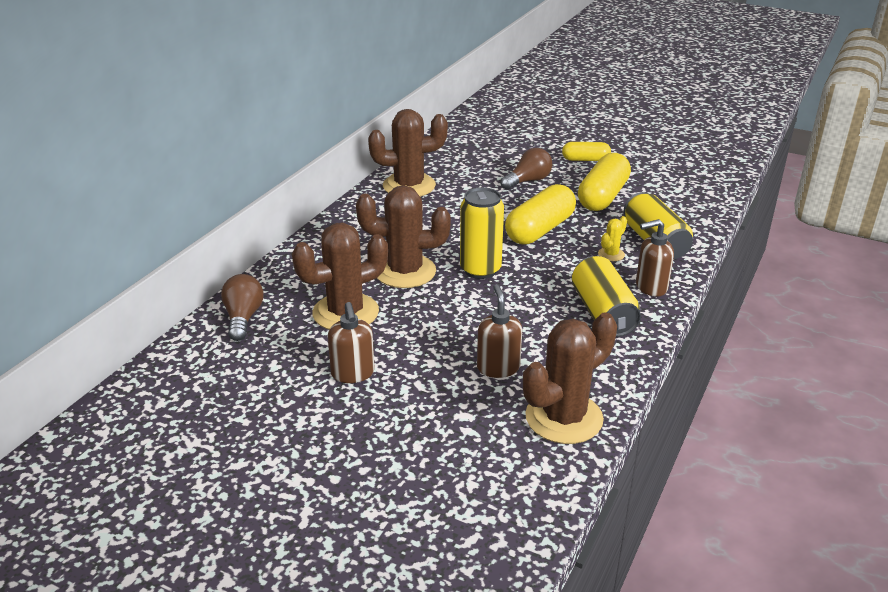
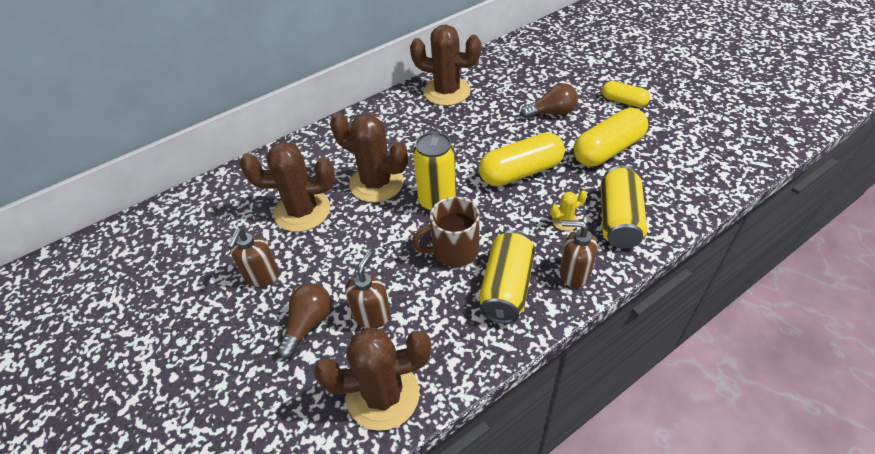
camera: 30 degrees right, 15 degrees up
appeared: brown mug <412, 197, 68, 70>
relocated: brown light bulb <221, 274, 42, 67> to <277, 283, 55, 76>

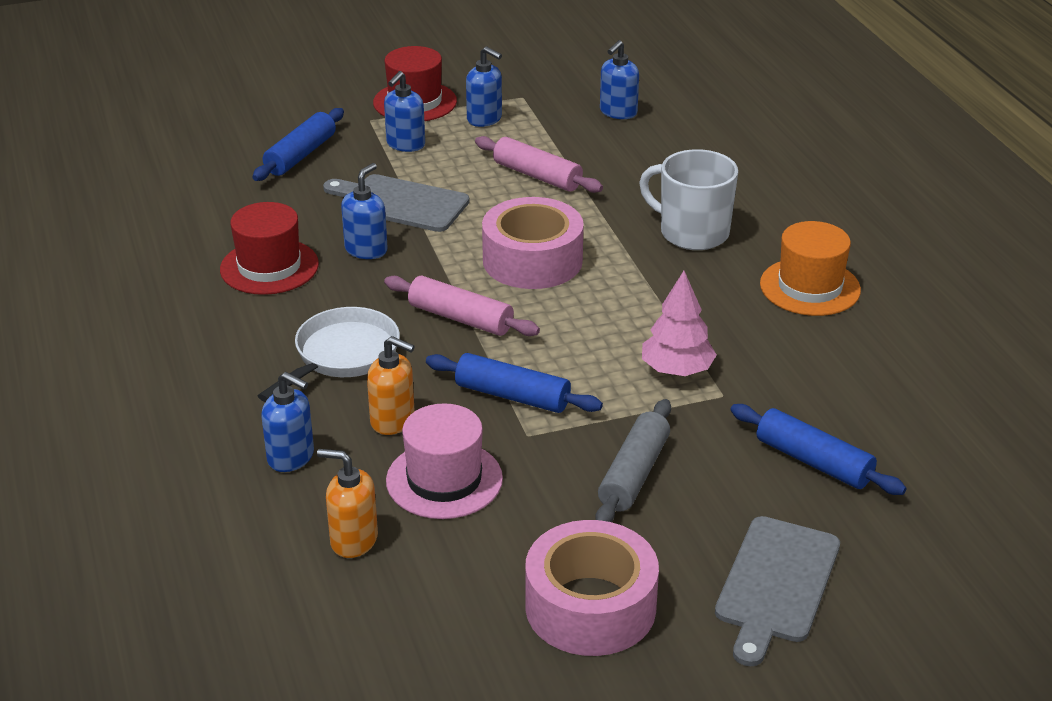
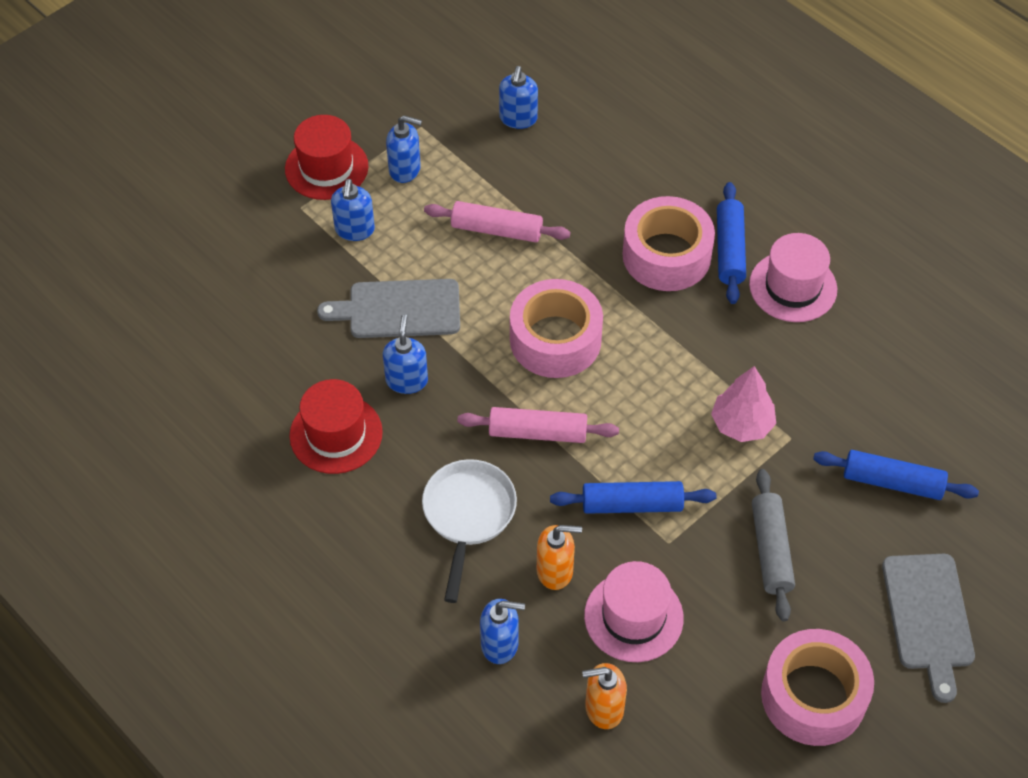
camera: 25 degrees left, 20 degrees up
relocated: blue rolling pin <252, 108, 92, 73> to <717, 182, 29, 122>
exchanged: white mug <639, 149, 99, 101> to pink tape <622, 196, 93, 95>
colour: orange hat <760, 221, 101, 95> to pink hat <749, 233, 88, 89>

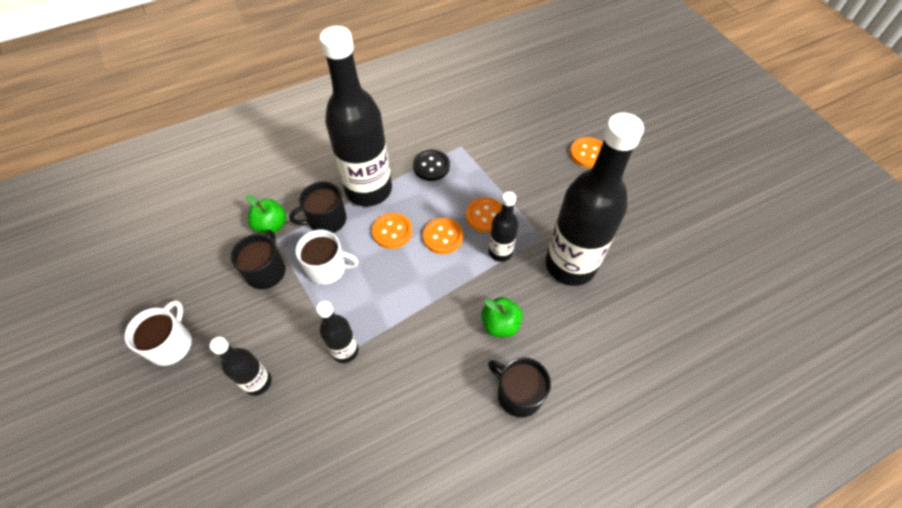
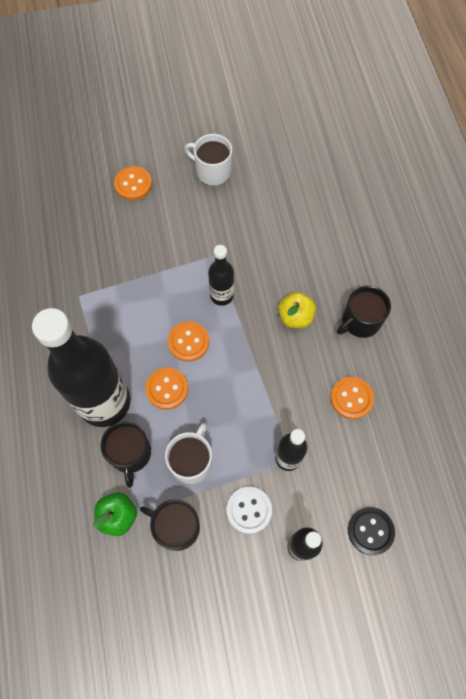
camera: 75 degrees left, 10 degrees up
missing: black bottle <545, 113, 99, 173>
appeared: white button <227, 487, 45, 47>
relocated: white mug <125, 300, 67, 66> to <185, 134, 47, 51>; black button <413, 150, 37, 31> to <348, 507, 47, 48>; orange button <466, 197, 36, 35> to <330, 377, 44, 42>
colour: green apple <481, 297, 42, 40> to yellow apple <278, 292, 38, 36>

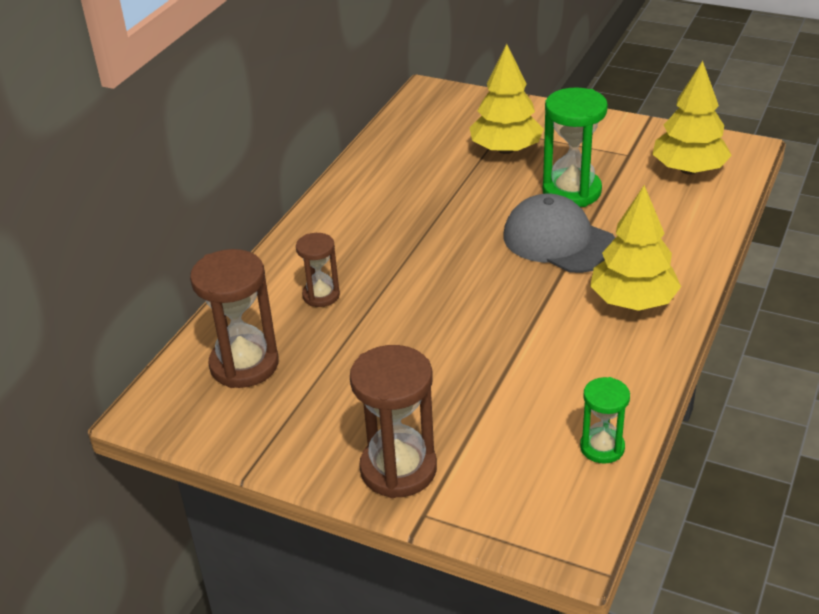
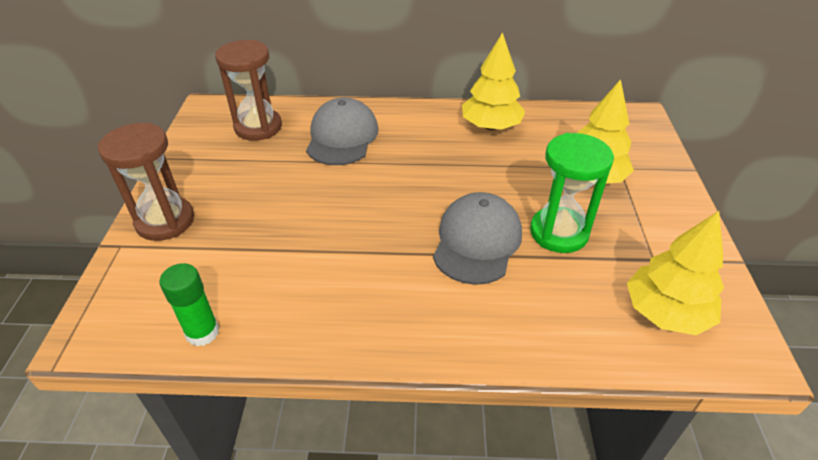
camera: 65 degrees right, 5 degrees up
relocated: yellow tree <590, 185, 91, 126> to <462, 32, 63, 98>
exchanged: brown hourglass <296, 233, 44, 74> to grey cap <306, 97, 72, 68>; green hourglass <580, 377, 50, 87> to green glue stick <160, 263, 60, 83>

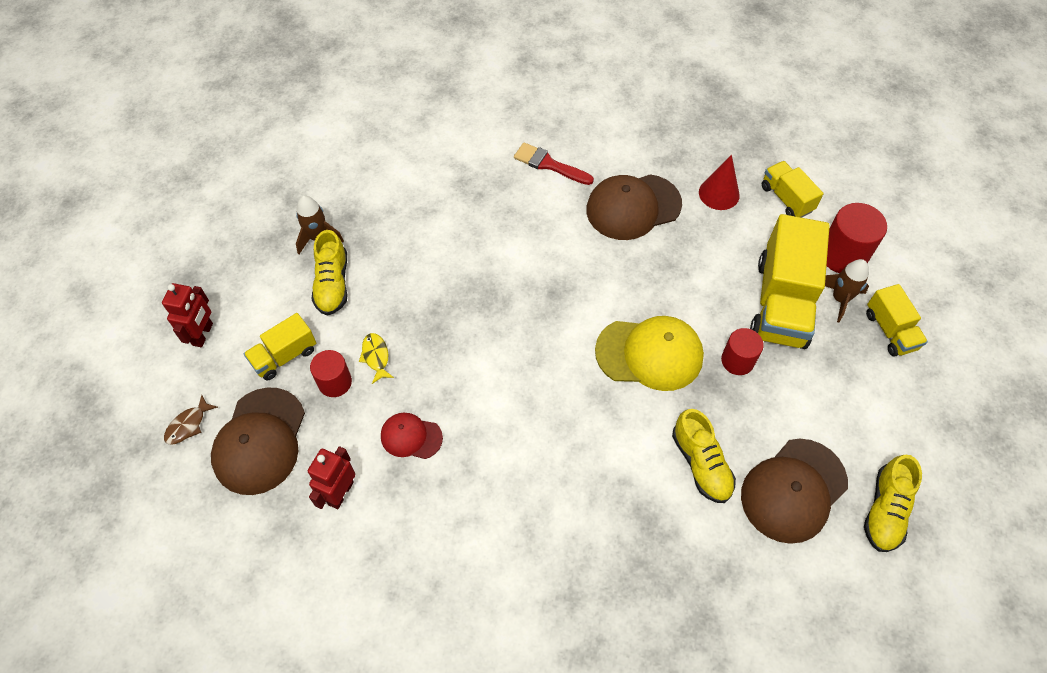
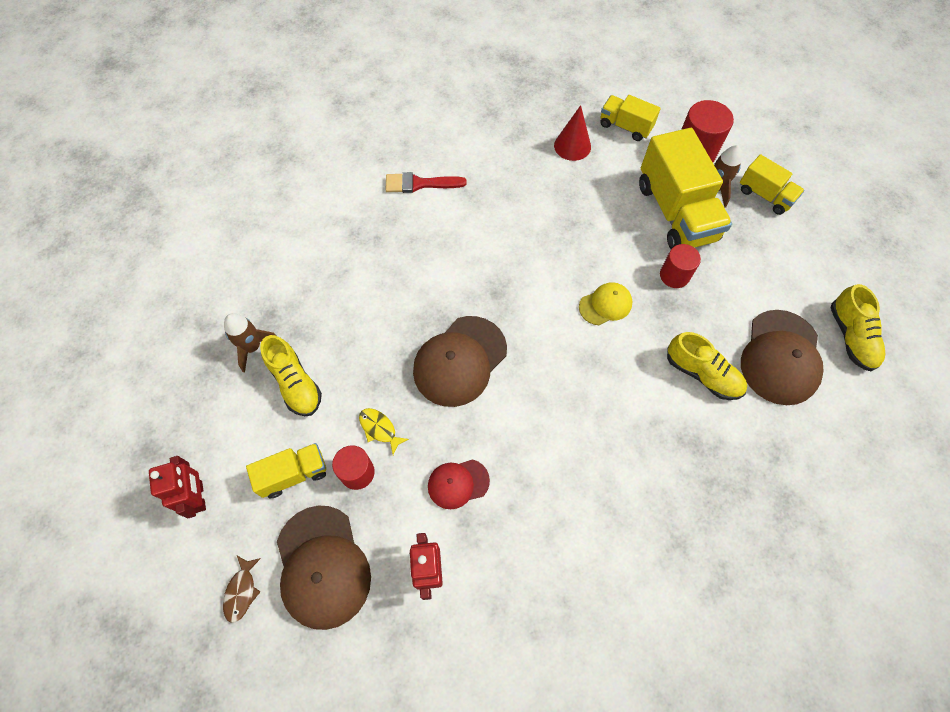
camera: 30 degrees left, 5 degrees up
relocated: brown cap <586, 174, 96, 66> to <413, 316, 94, 91>
spun: yellow truck <244, 313, 72, 68> = <246, 443, 80, 55> 135 degrees counterclockwise
size: yellow cap <595, 316, 109, 75> = <579, 282, 54, 43> x0.55

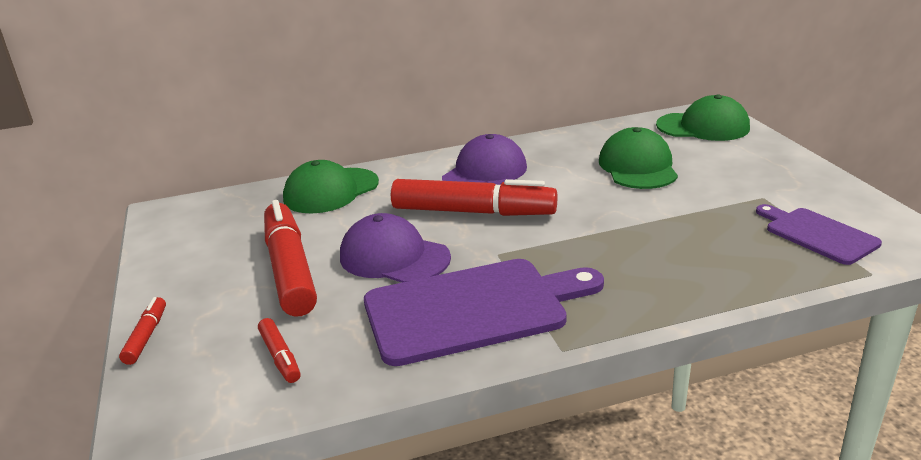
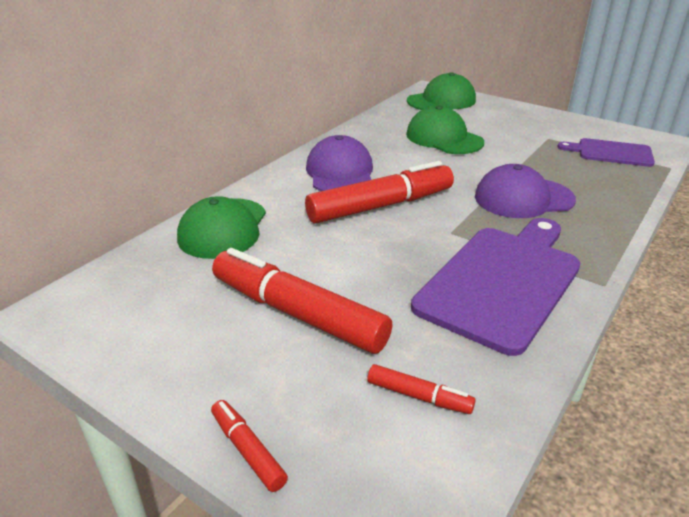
camera: 40 degrees left, 5 degrees up
relocated: purple cap <340, 213, 111, 70> to <475, 164, 101, 54>

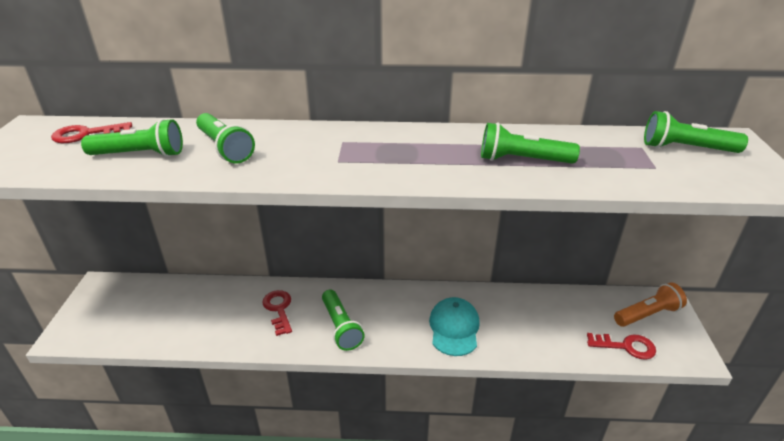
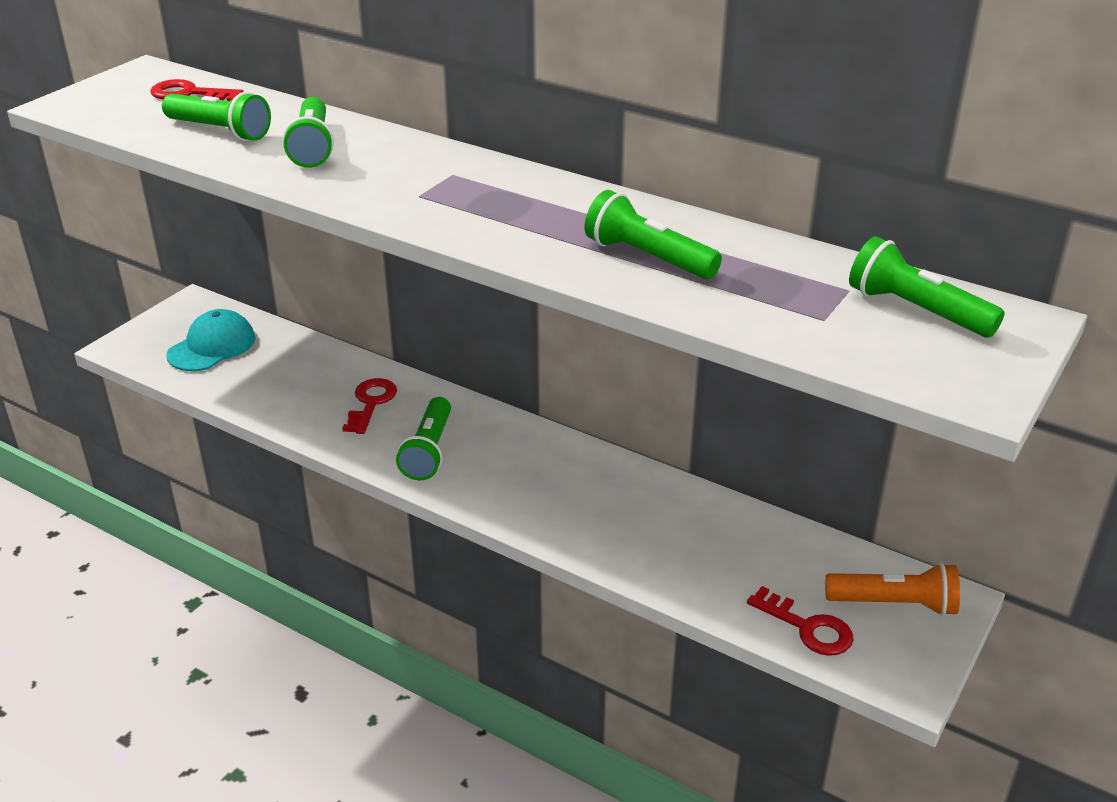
camera: 30 degrees right, 0 degrees up
relocated: turquoise cap <429, 297, 51, 59> to <166, 309, 89, 62>

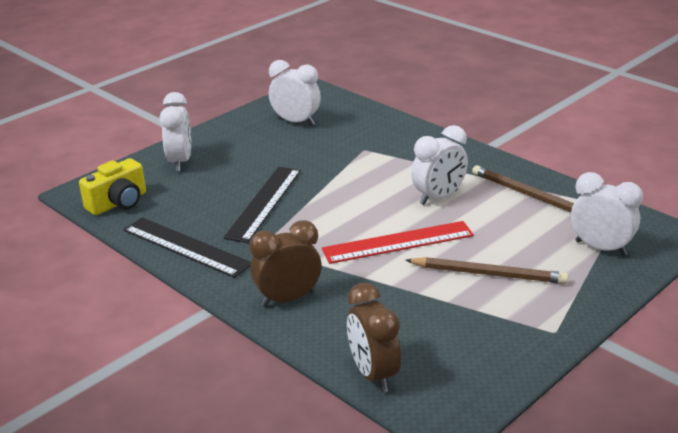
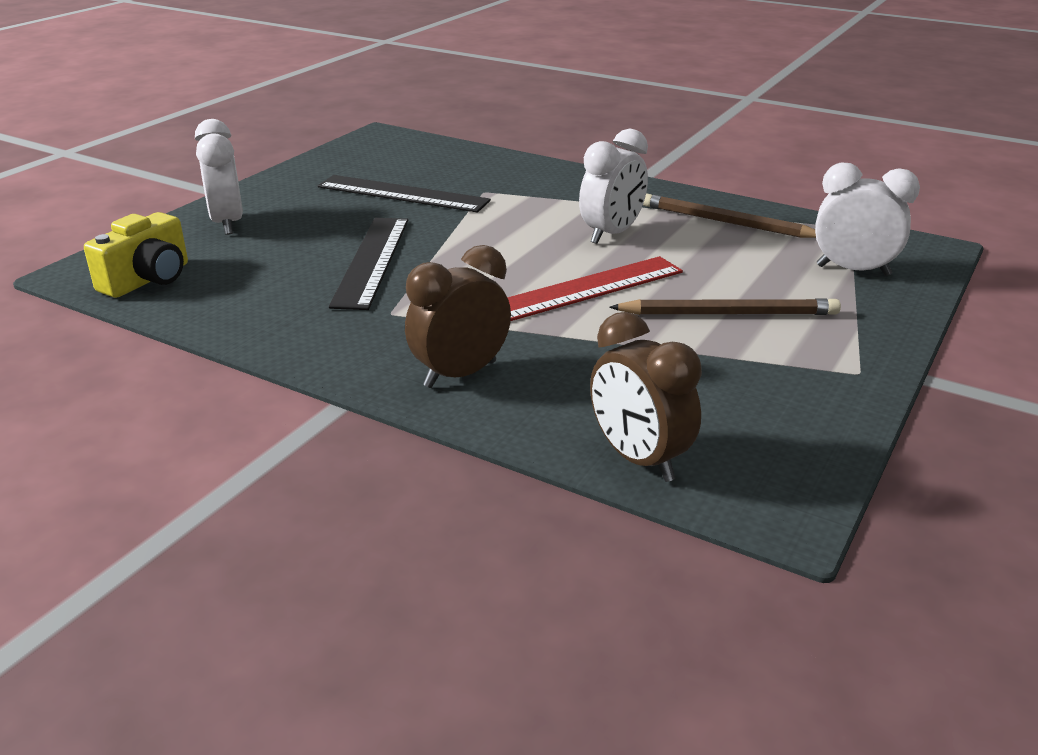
camera: 15 degrees left, 0 degrees up
missing: white clock <269, 60, 52, 66>
relocated: black ruler <124, 217, 127, 61> to <318, 175, 173, 38>

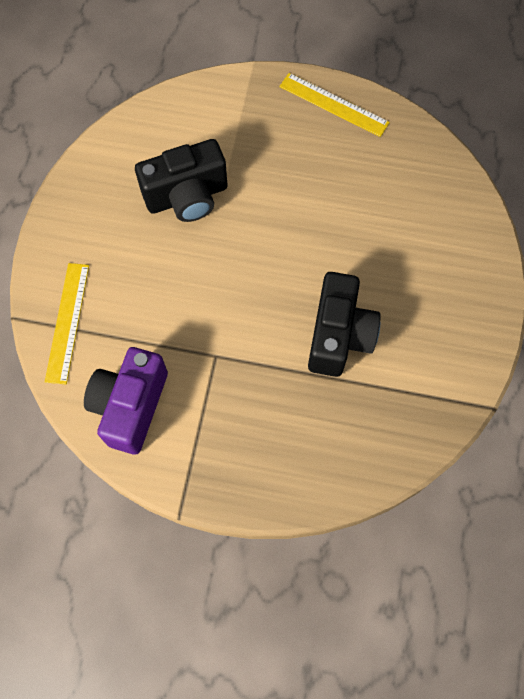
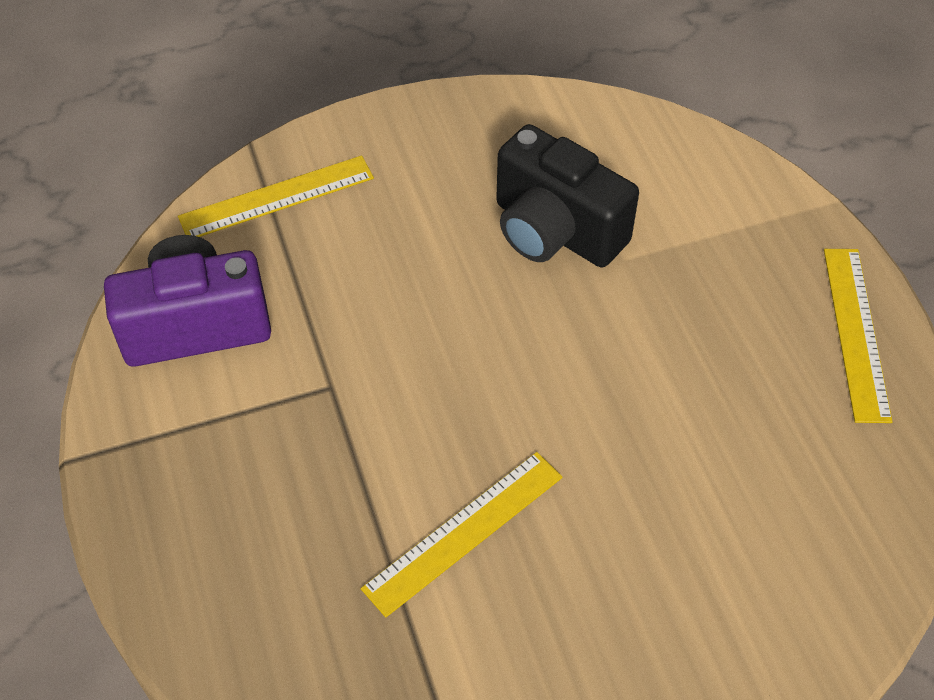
camera: 60 degrees right, 15 degrees down
exchanged: black camera <308, 272, 73, 105> to yellow ruler <361, 452, 202, 165>

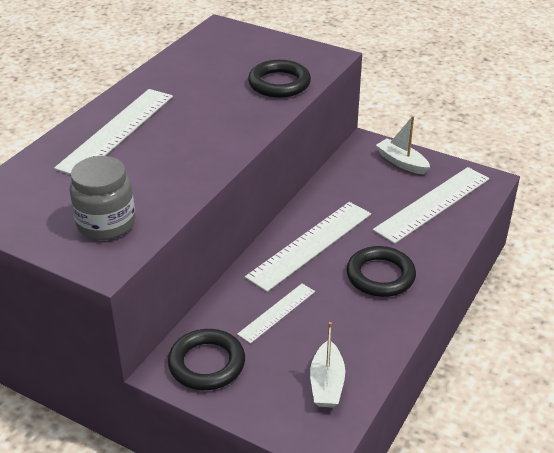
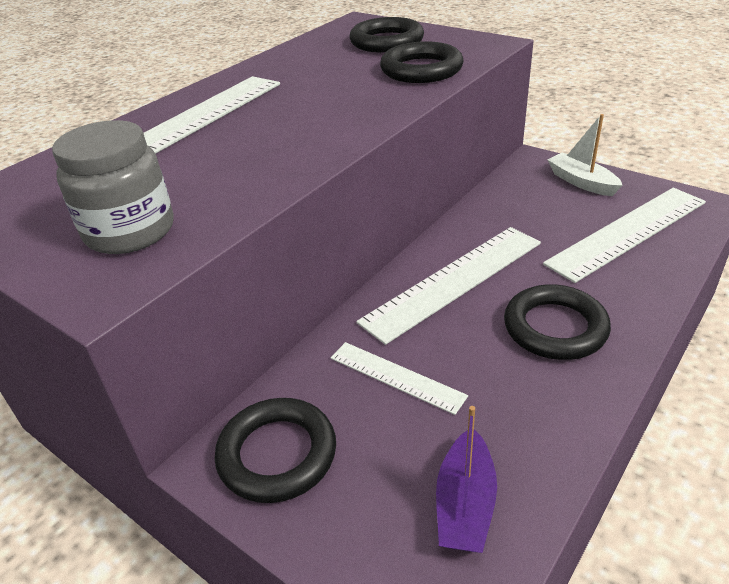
camera: 10 degrees right, 0 degrees up
appeared: black ring <349, 17, 75, 36>
colour: white boat <310, 322, 35, 85> to purple boat <436, 406, 61, 147>
spun: white ruler <237, 284, 78, 60> = <331, 342, 137, 73> 75 degrees clockwise

